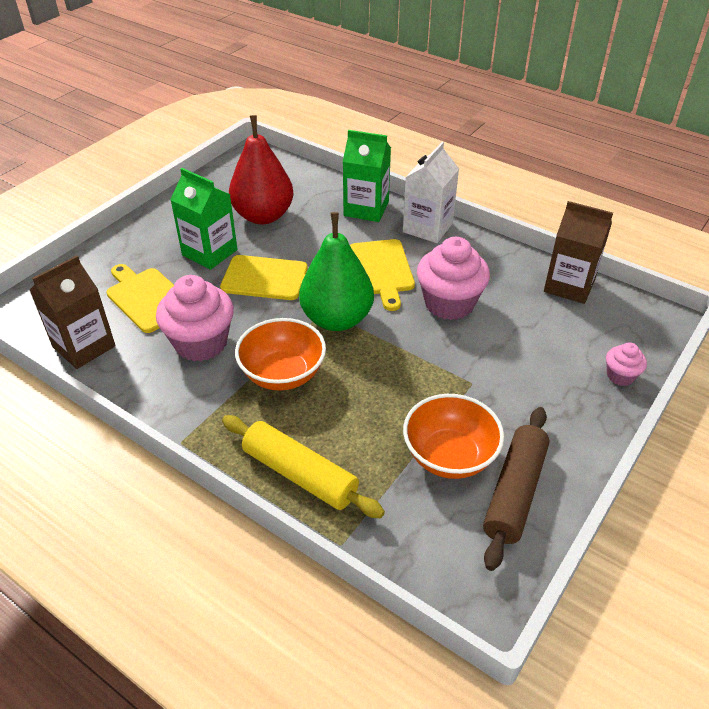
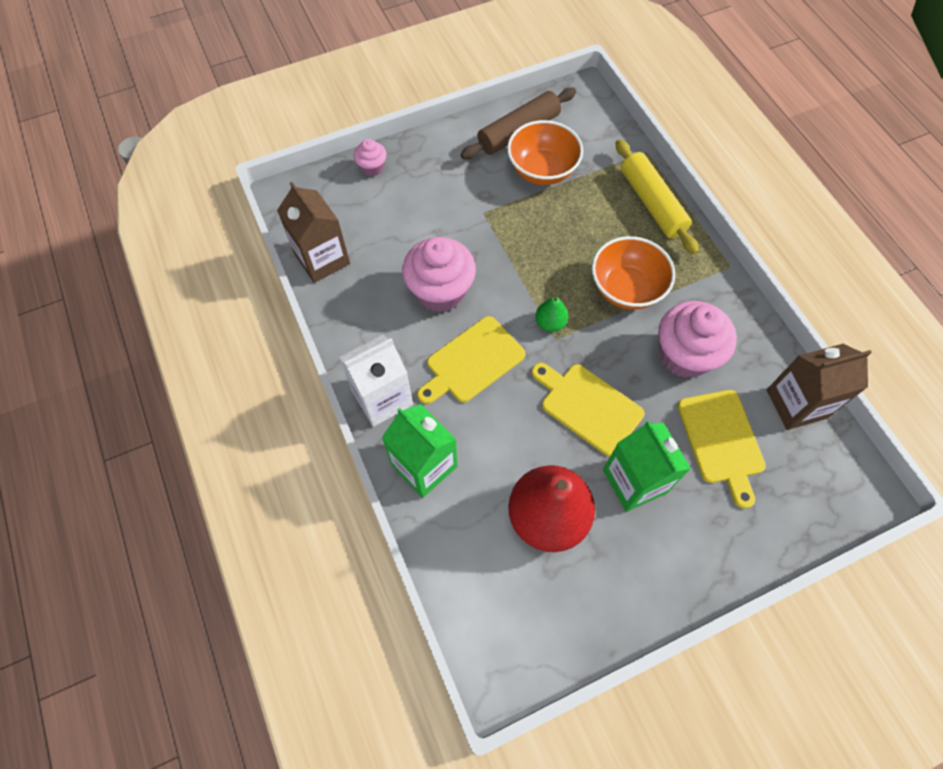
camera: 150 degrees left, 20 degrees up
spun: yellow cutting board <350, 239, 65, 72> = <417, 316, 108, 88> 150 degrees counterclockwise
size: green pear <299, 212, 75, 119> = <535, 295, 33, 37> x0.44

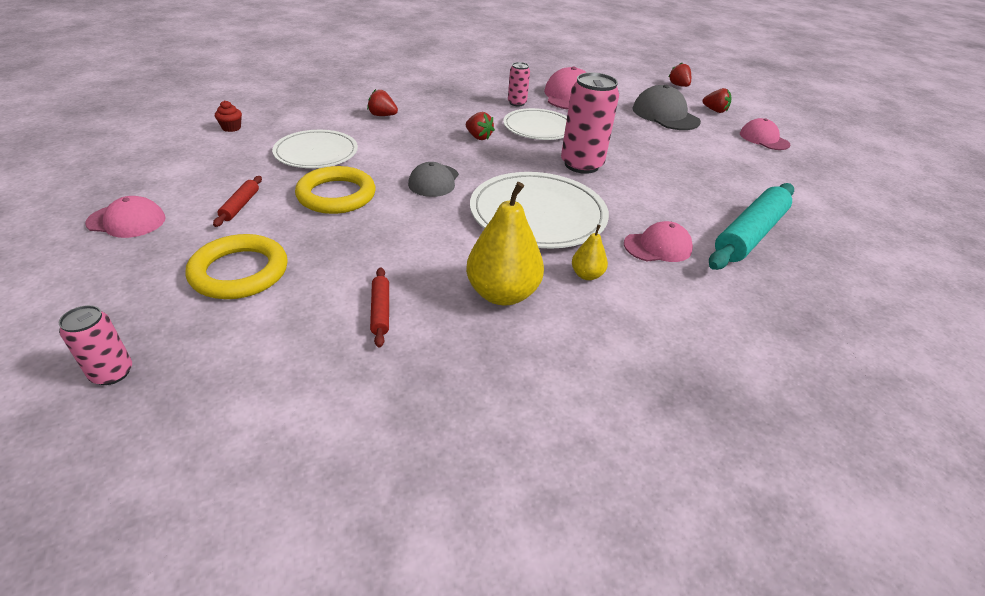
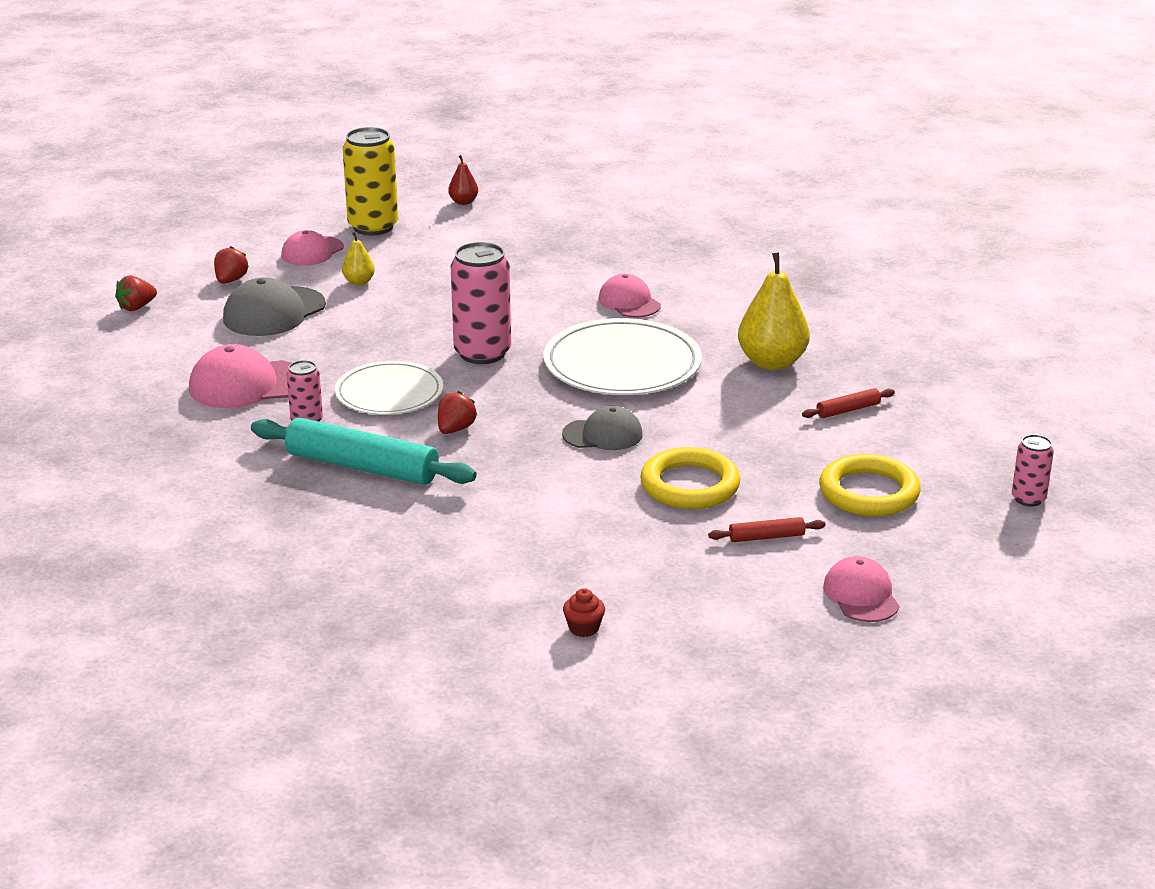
camera: 105 degrees left, 10 degrees down
missing: white plate <272, 130, 86, 38>; red strawberry <367, 89, 31, 27>
appeared: yellow can <343, 127, 55, 108>; red pear <448, 155, 30, 50>
relocated: yellow pear <572, 225, 36, 55> to <342, 232, 33, 53>; turquoise rolling pin <709, 183, 85, 87> to <251, 417, 225, 68>

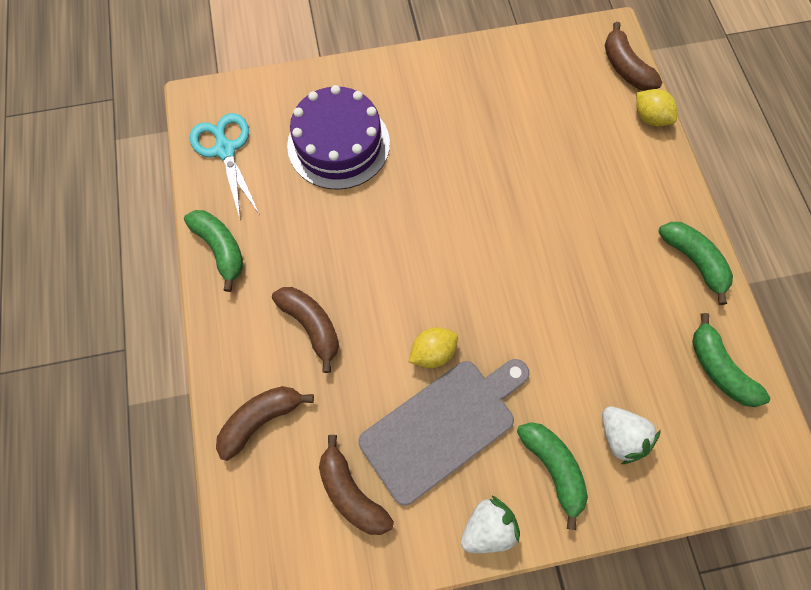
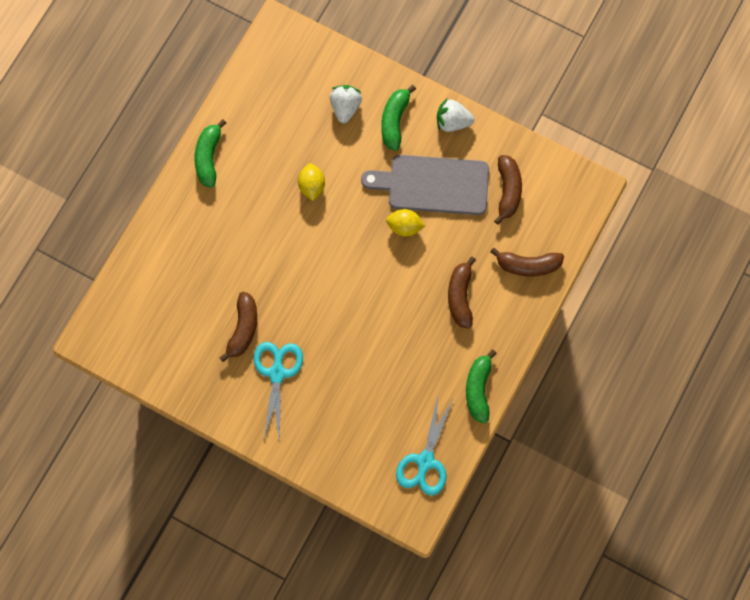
camera: 140 degrees left, 5 degrees up
missing: purple cake <287, 85, 103, 105>; green banana <692, 313, 78, 94>
appeared: turquoise scissors <253, 342, 50, 100>
relocated: brown banana <604, 22, 58, 69> to <219, 292, 38, 70>; yellow lemon <636, 89, 41, 37> to <298, 163, 27, 38>

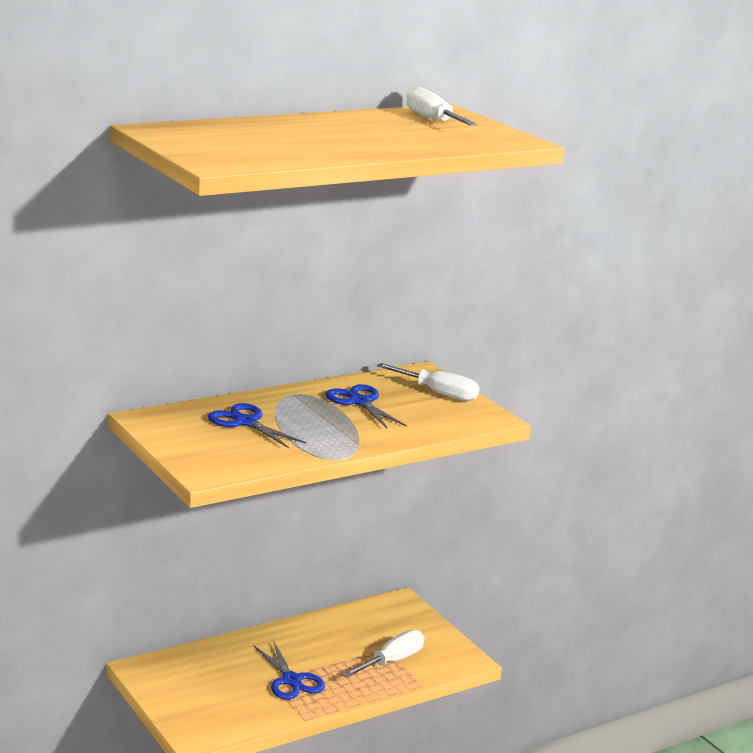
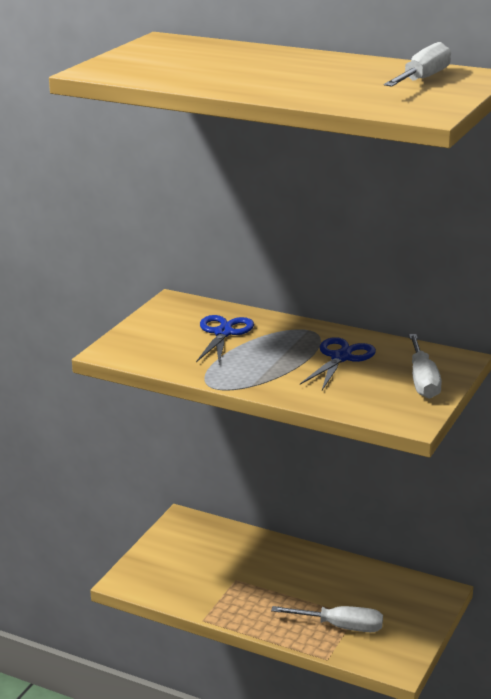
camera: 60 degrees right, 5 degrees up
missing: blue scissors <254, 640, 71, 60>

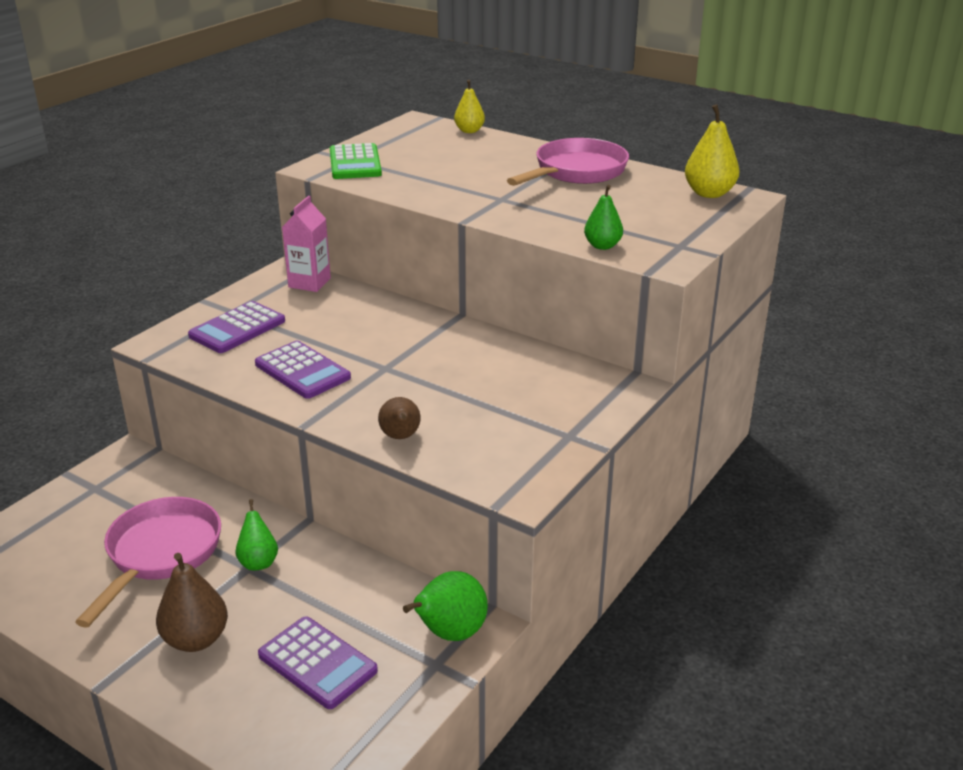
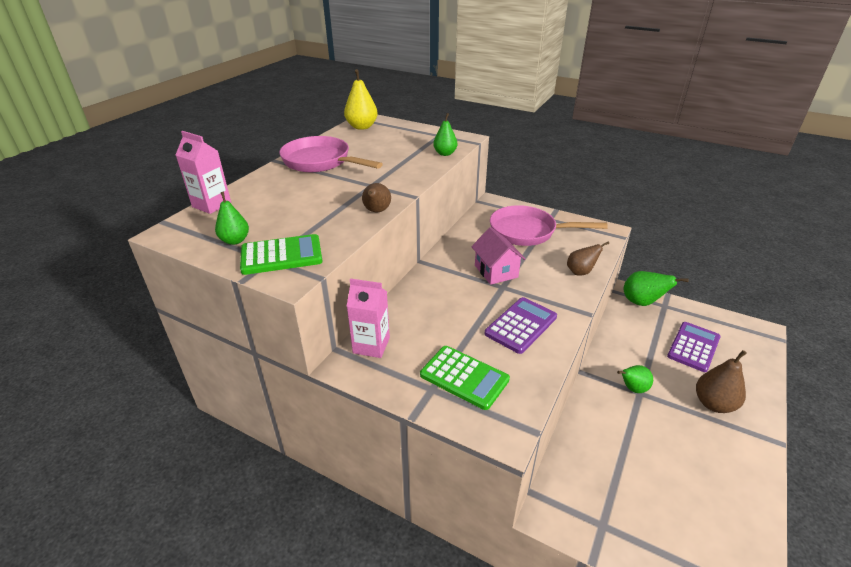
camera: 95 degrees left, 5 degrees up
appeared: green pear <215, 192, 34, 53>; brown pear <362, 183, 29, 29>; pink house <471, 227, 55, 58>
relocated: pink pan <75, 497, 146, 131> to <490, 205, 118, 41>
exchanged: yellow pear <454, 80, 31, 53> to pink carton <176, 131, 55, 83>
colour: purple calculator <188, 301, 97, 52> to green calculator <420, 346, 90, 64>

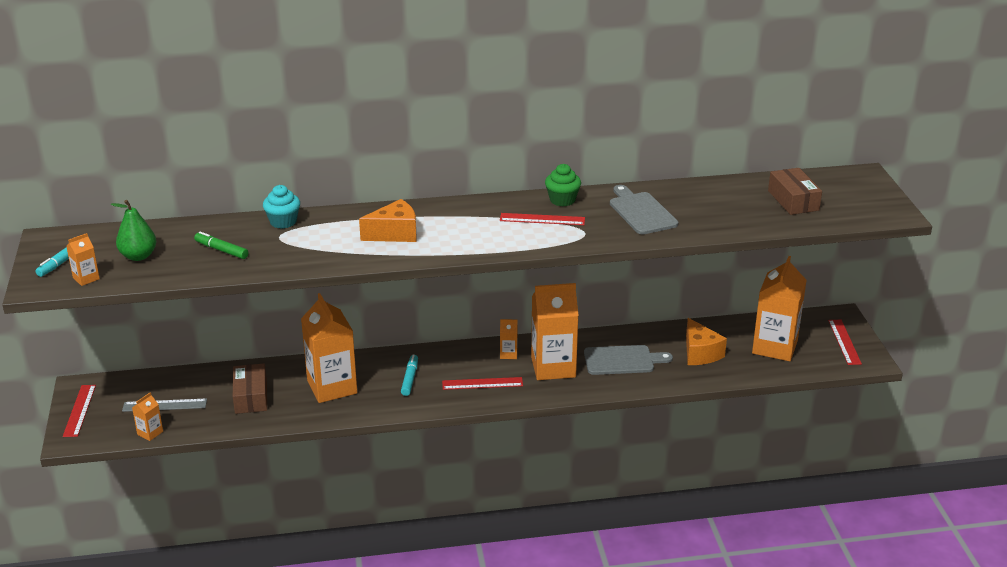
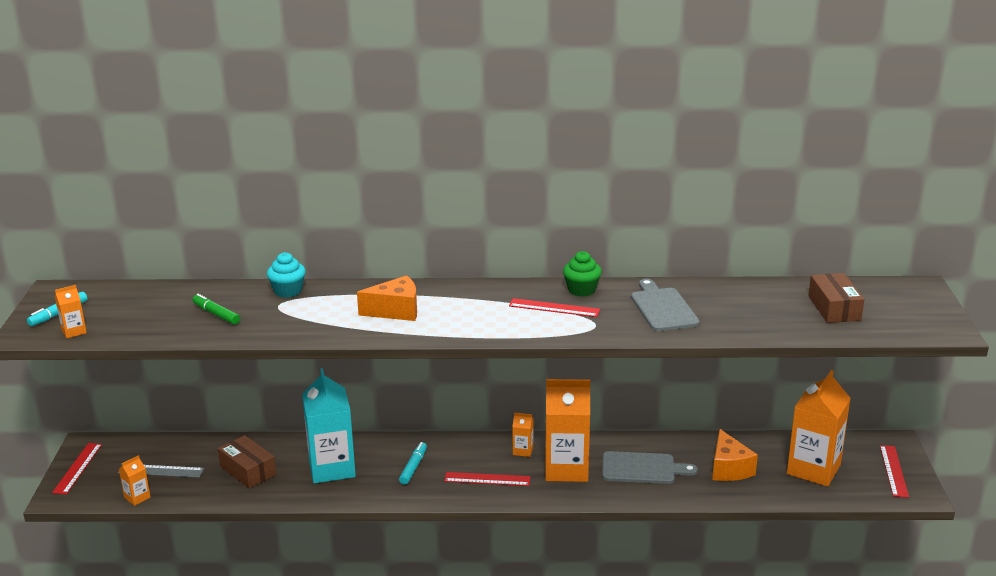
camera: 10 degrees right, 5 degrees down
missing: green pear <111, 200, 46, 61>
colour: orange carton <301, 293, 56, 110> to turquoise carton <302, 368, 54, 115>
spun: brown box <233, 363, 34, 51> = <218, 435, 58, 53> 45 degrees counterclockwise

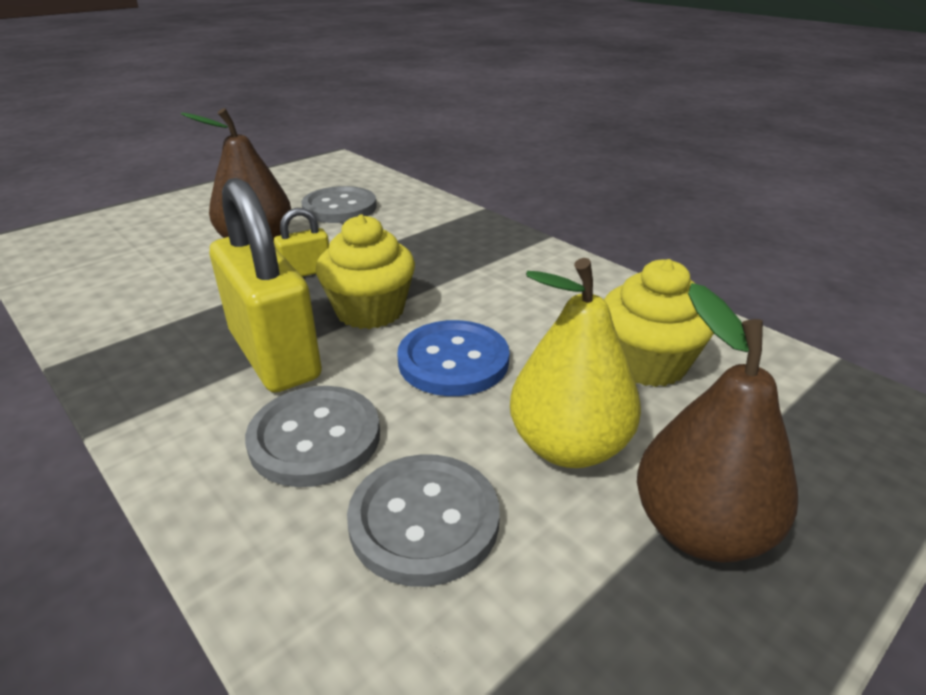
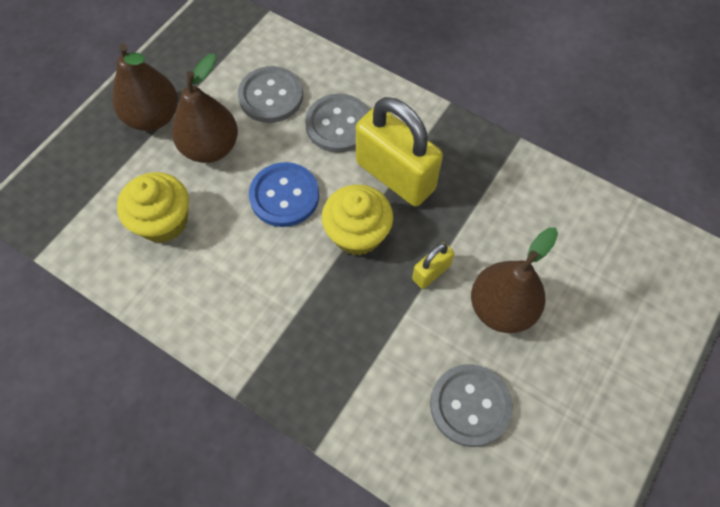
camera: 165 degrees right, 30 degrees up
colour: yellow pear <510, 258, 131, 210> to brown pear <172, 54, 66, 109>

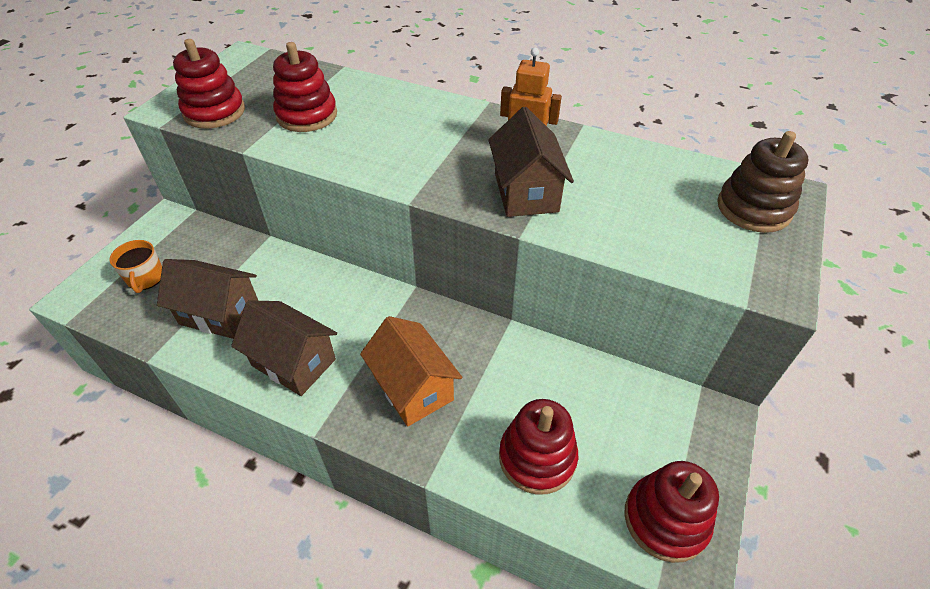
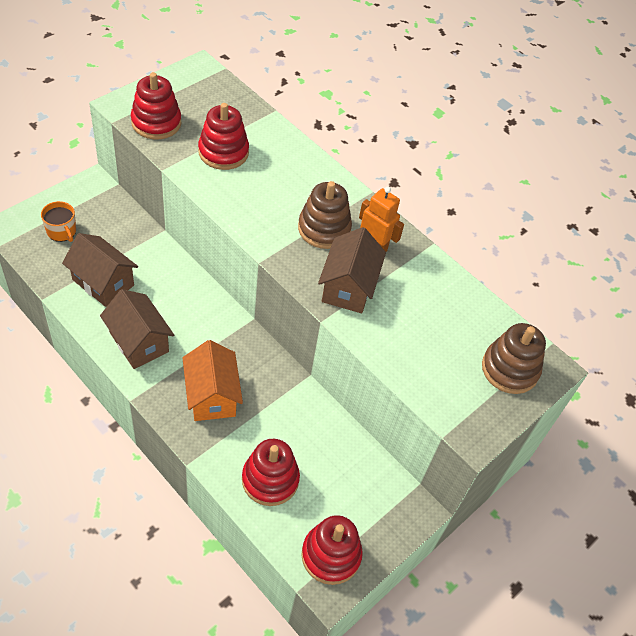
camera: 15 degrees right, 5 degrees up
appeared: brown stacking toy <298, 181, 54, 68>
spun: orange mug <110, 240, 52, 53> = <41, 201, 35, 41> 45 degrees counterclockwise

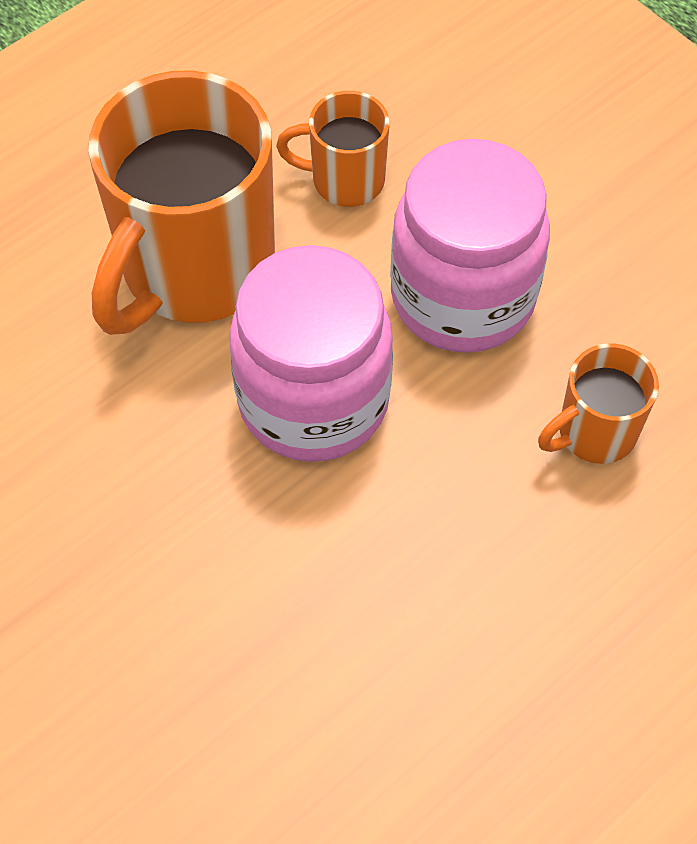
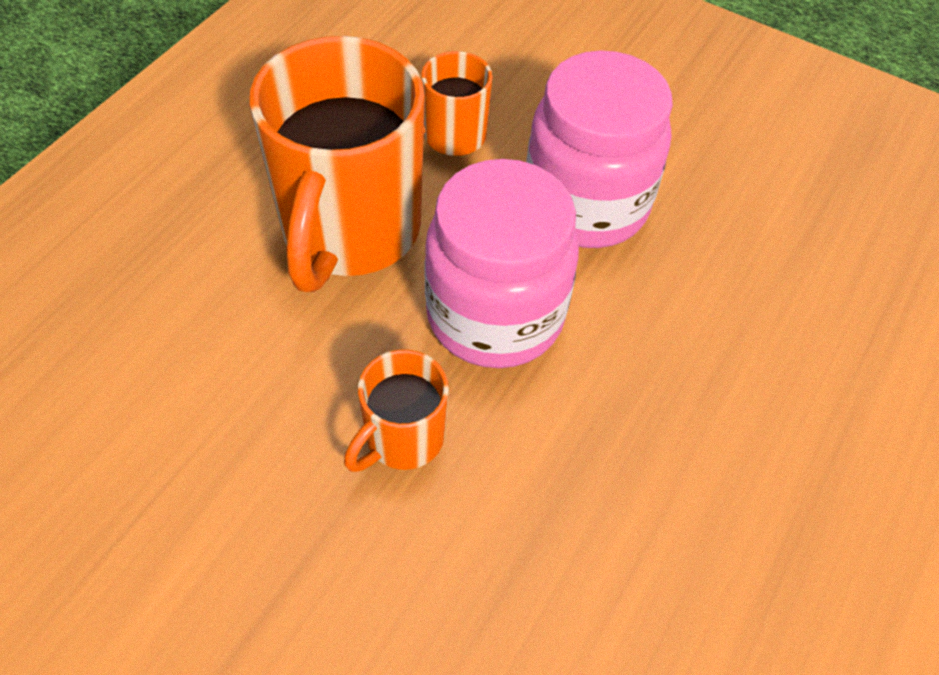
camera: 20 degrees left, 5 degrees down
relocated: orange mug <538, 343, 121, 121> to <344, 349, 105, 123>

